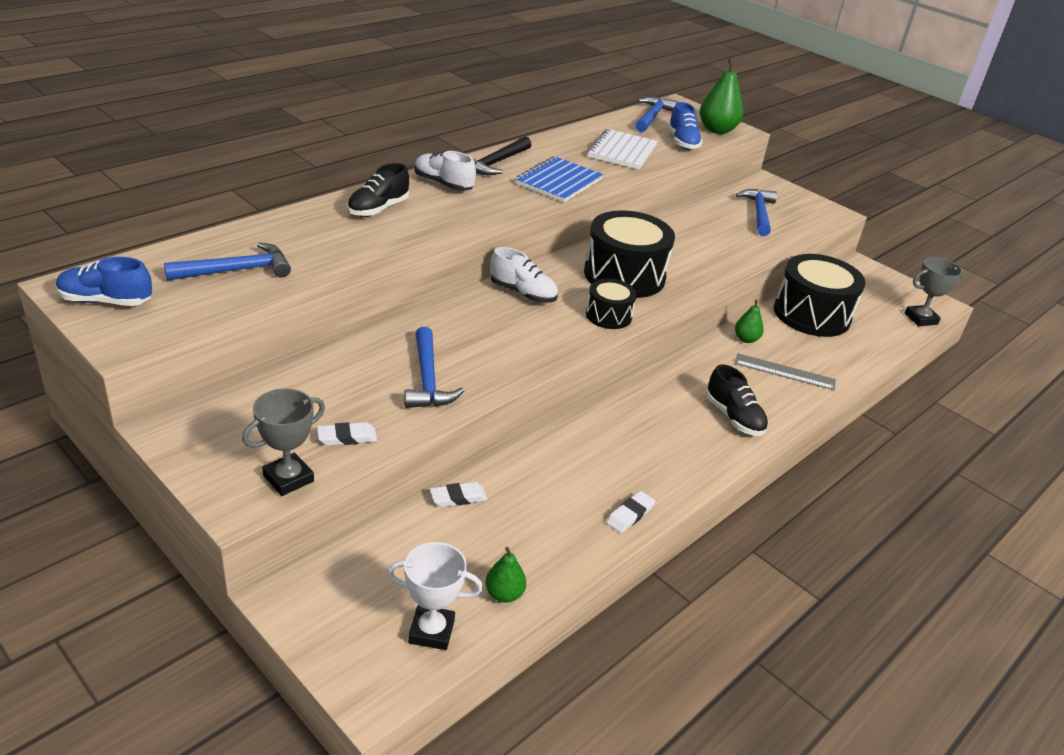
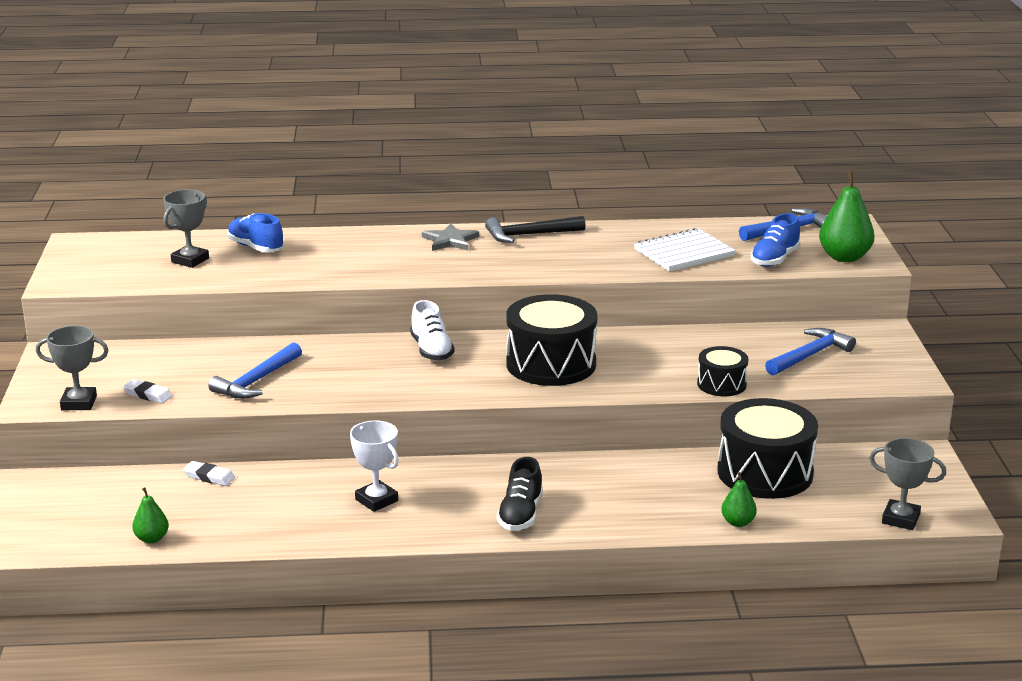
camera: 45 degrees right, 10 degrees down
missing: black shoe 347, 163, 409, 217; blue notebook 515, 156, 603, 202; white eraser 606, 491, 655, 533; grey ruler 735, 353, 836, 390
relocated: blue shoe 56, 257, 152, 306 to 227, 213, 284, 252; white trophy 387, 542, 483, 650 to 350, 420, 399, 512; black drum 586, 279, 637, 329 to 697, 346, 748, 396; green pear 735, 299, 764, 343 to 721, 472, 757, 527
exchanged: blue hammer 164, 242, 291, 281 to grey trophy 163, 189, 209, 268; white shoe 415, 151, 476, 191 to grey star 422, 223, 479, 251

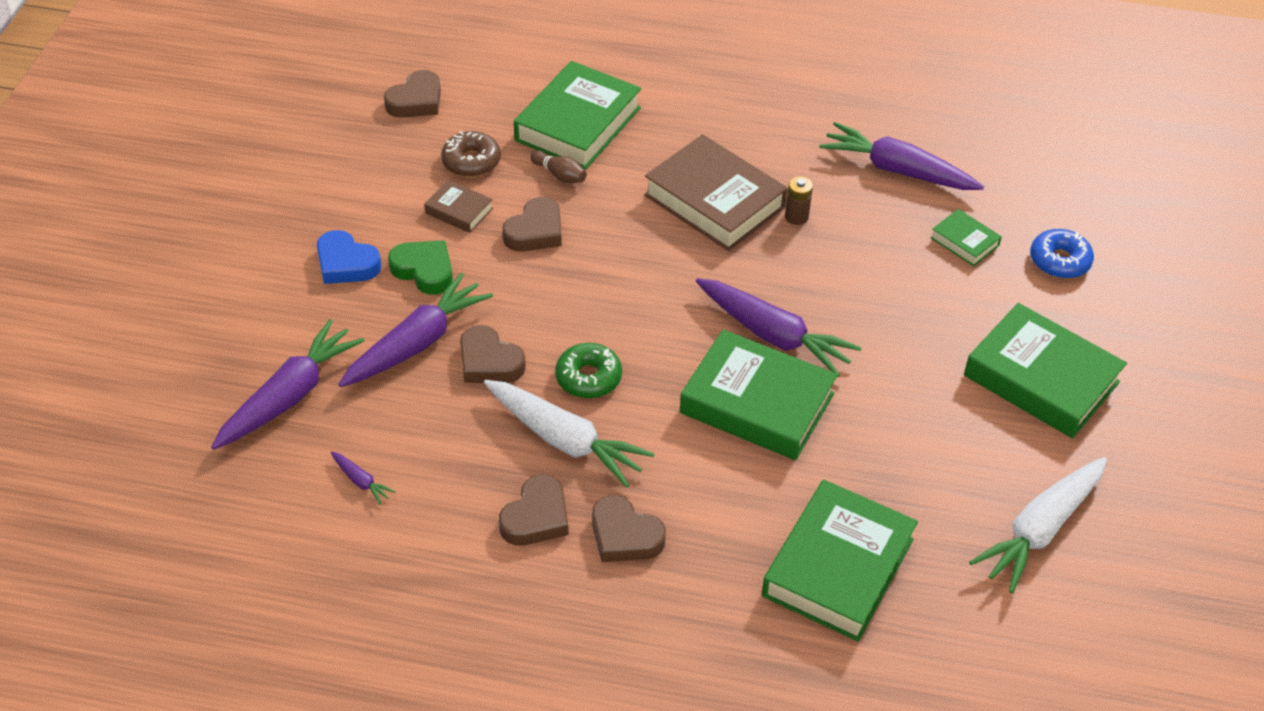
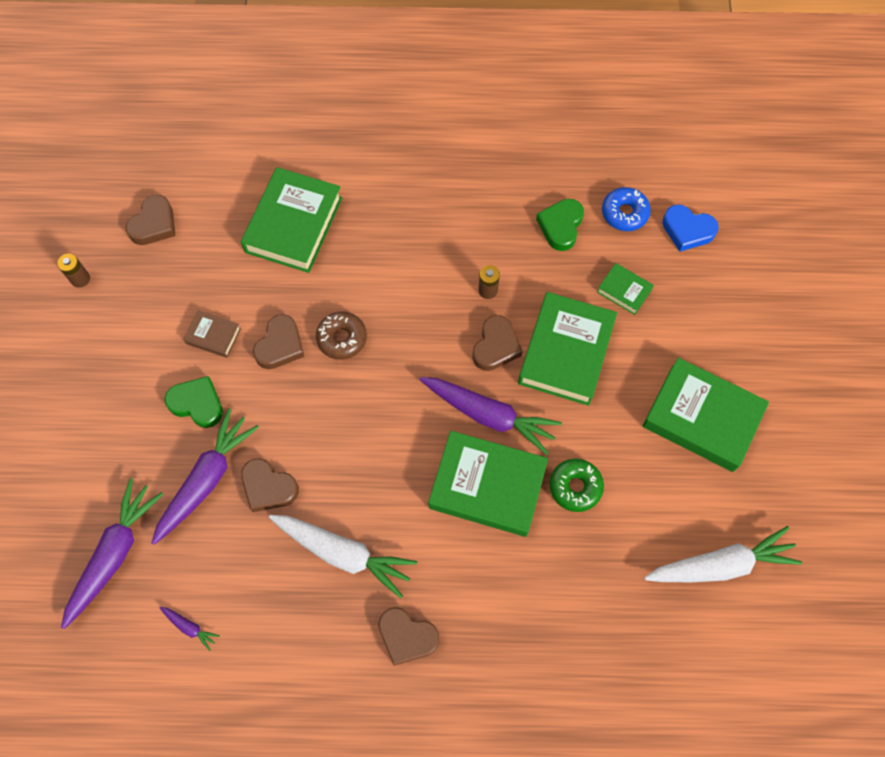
camera: 10 degrees left, 20 degrees up
missing: brown bowling pin 530, 150, 587, 183; brown book 644, 134, 788, 251
appeared: brown battery 57, 254, 90, 288
relocated: blue heart 317, 230, 381, 284 to 662, 204, 719, 252; brown donut 441, 131, 501, 177 to 316, 311, 367, 360; brown heart 499, 475, 569, 546 to 472, 315, 523, 371; green donut 555, 343, 622, 398 to 550, 459, 604, 512; green book 762, 480, 918, 642 to 518, 292, 617, 406; blue donut 1030, 229, 1094, 279 to 602, 187, 651, 231
exchanged: purple carrot 820, 122, 984, 190 to green heart 536, 199, 584, 251
spun: white carrot 969, 457, 1107, 593 = 644, 526, 802, 582 135 degrees counterclockwise

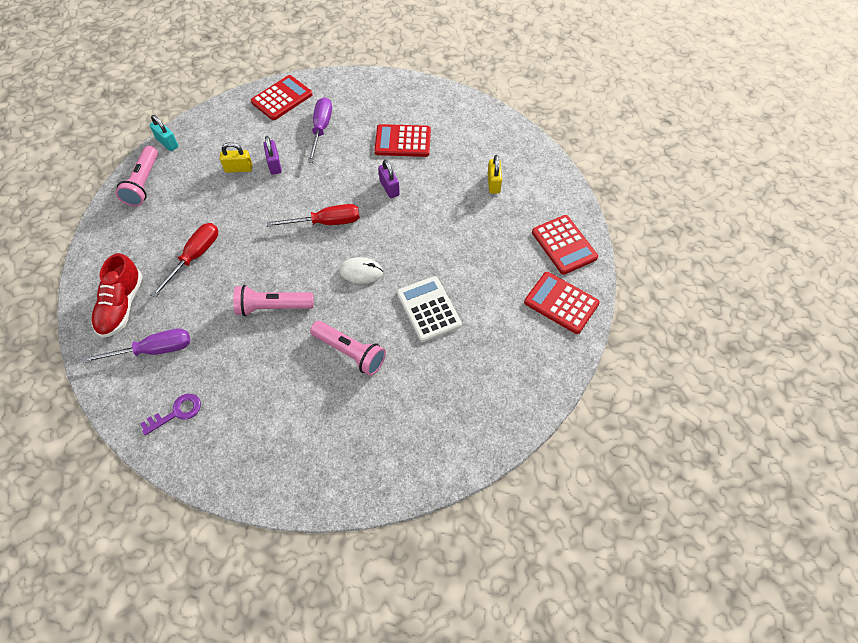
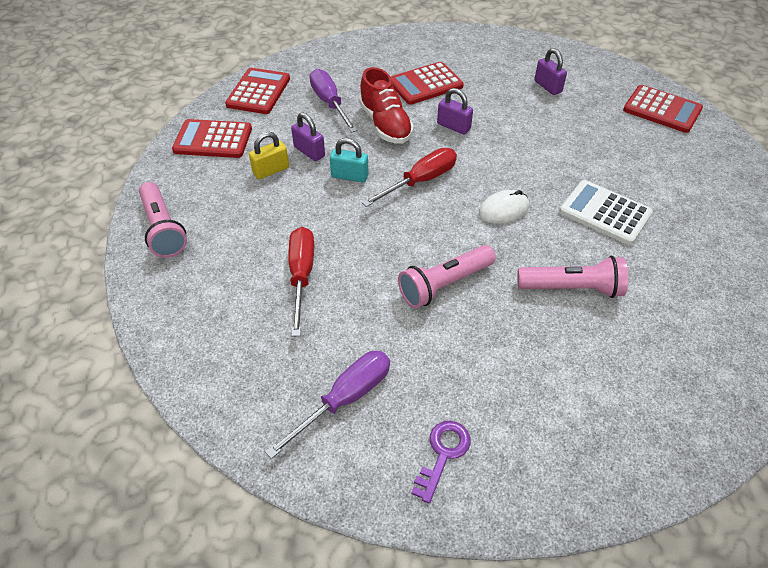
camera: 30 degrees left, 10 degrees down
relocated: red shoe 91, 253, 143, 338 to 359, 67, 414, 144; turquoise padlock 149, 115, 179, 151 to 330, 138, 368, 183; red calculator 524, 272, 600, 334 to 172, 119, 252, 158
colour: yellow padlock 488, 155, 502, 194 to purple padlock 534, 48, 567, 95

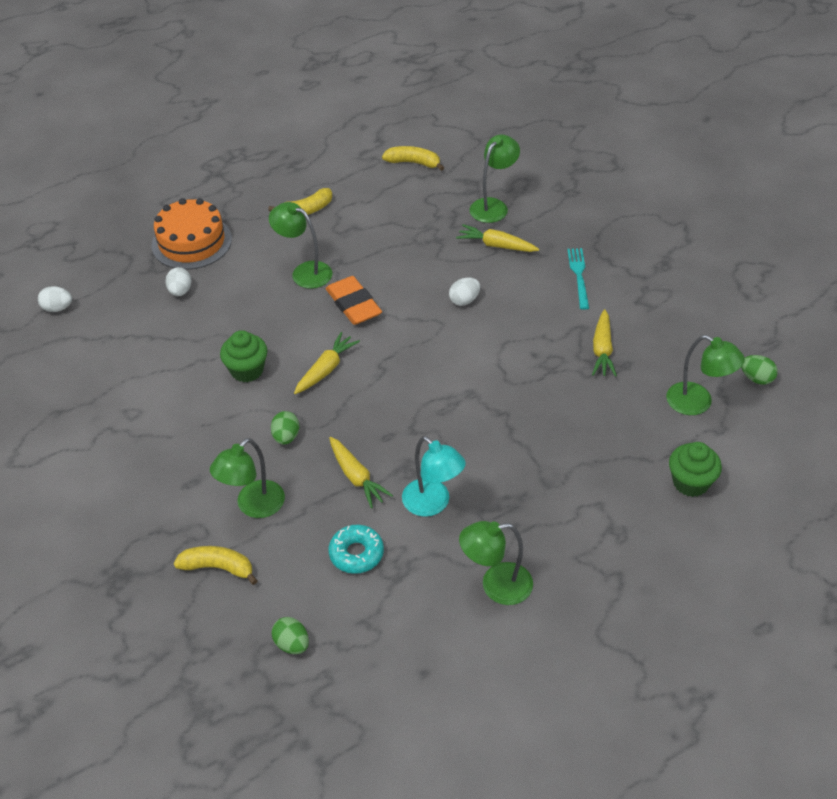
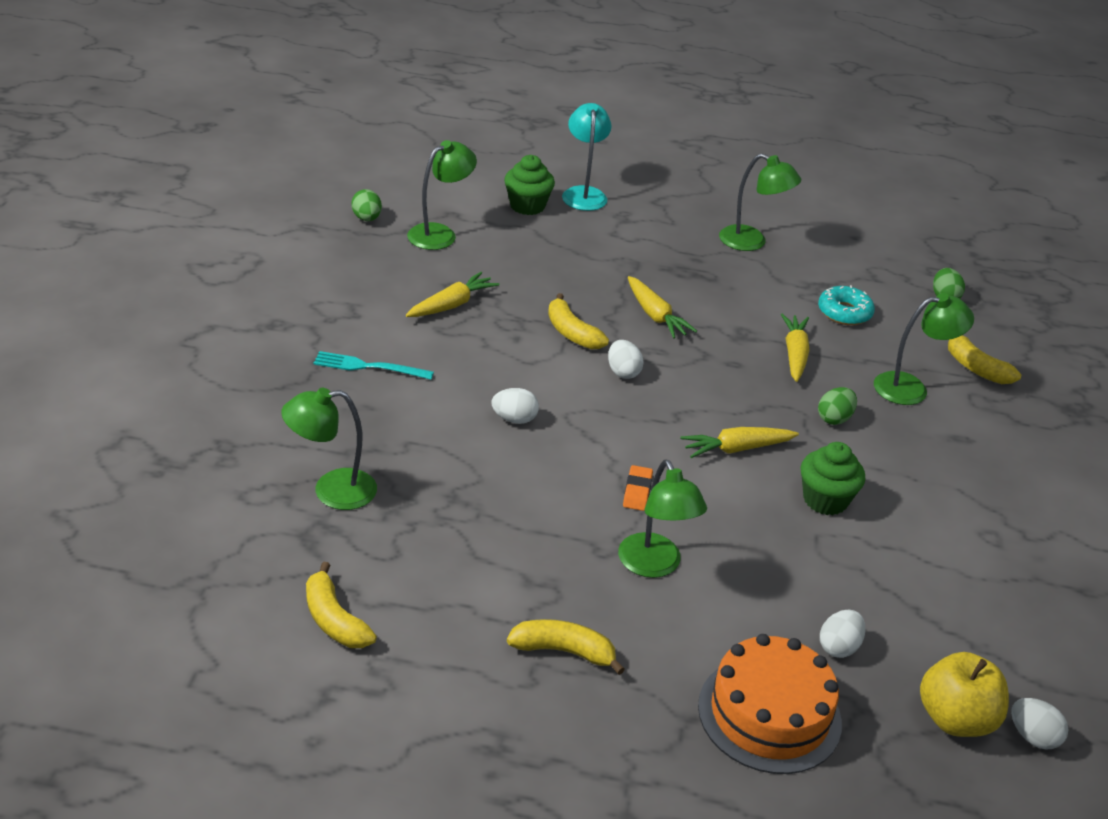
camera: 145 degrees left, 10 degrees down
appeared: yellow banana 548, 293, 609, 349; white egg 608, 340, 644, 379; yellow apple 920, 652, 1009, 737
relocated: turquoise lamp 402, 436, 466, 517 to 562, 103, 611, 211; yellow carrot 456, 224, 539, 252 to 628, 276, 697, 339
spun: turquoise fork 567, 248, 589, 310 = 314, 351, 434, 380 60 degrees clockwise; green lamp 666, 335, 745, 415 = 407, 140, 477, 250 60 degrees clockwise
size: orange eraser 326, 276, 382, 325 = 623, 465, 653, 511 x0.53

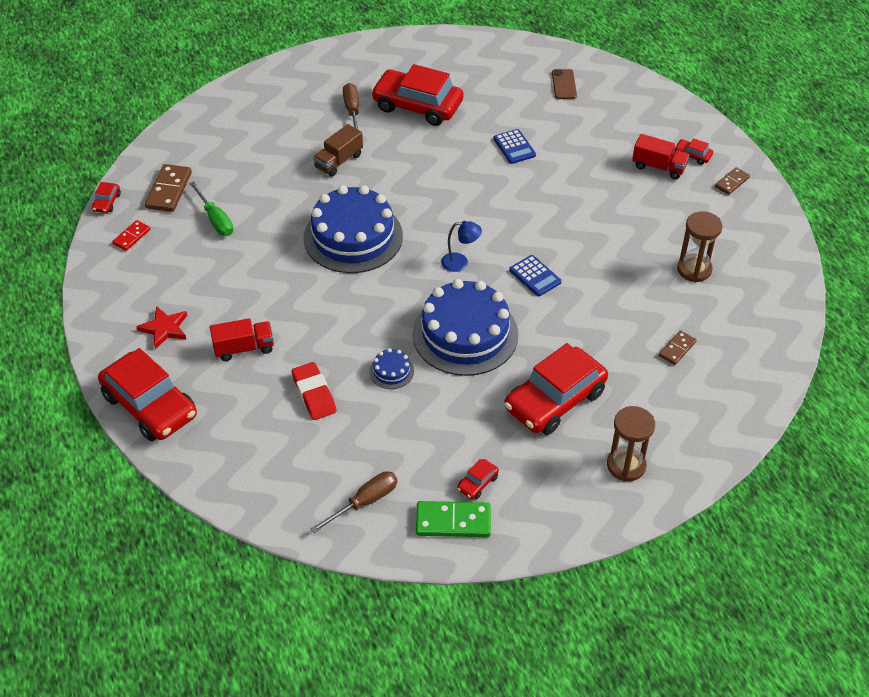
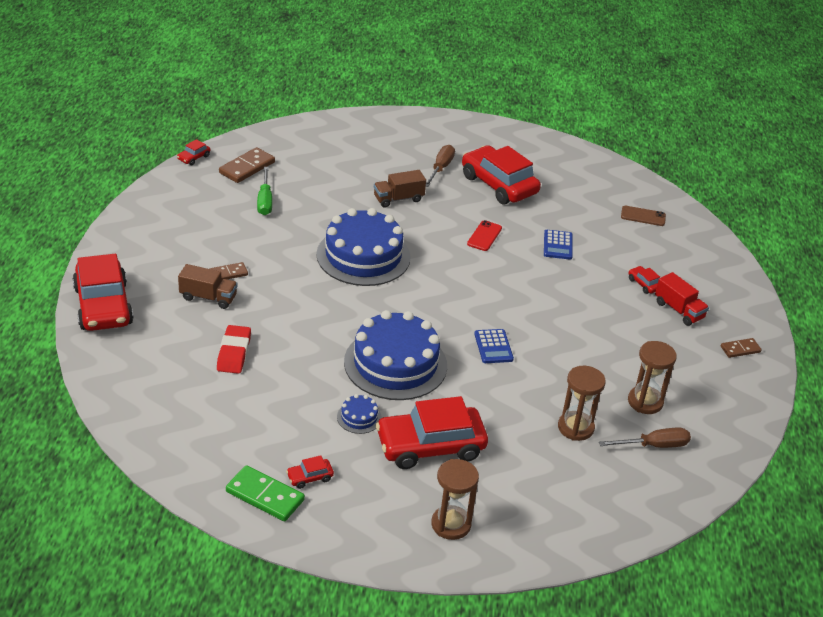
camera: 25 degrees right, 10 degrees down
missing: red domino 112, 220, 150, 251; red star 136, 306, 188, 349; blue lamp 441, 221, 482, 272
appeared: red phone 467, 220, 502, 251; brown hourglass 558, 366, 606, 441
relocated: brown screwdriver 311, 471, 397, 533 to 599, 427, 691, 448; blue cake 369, 348, 414, 389 to 337, 394, 382, 434; brown domino 659, 330, 696, 365 to 209, 262, 248, 280; red car 674, 138, 713, 165 to 628, 266, 660, 294
colour: red truck 210, 318, 274, 361 to brown truck 178, 264, 238, 309
spun: brown phone 552, 69, 577, 99 = 621, 206, 666, 226 75 degrees clockwise

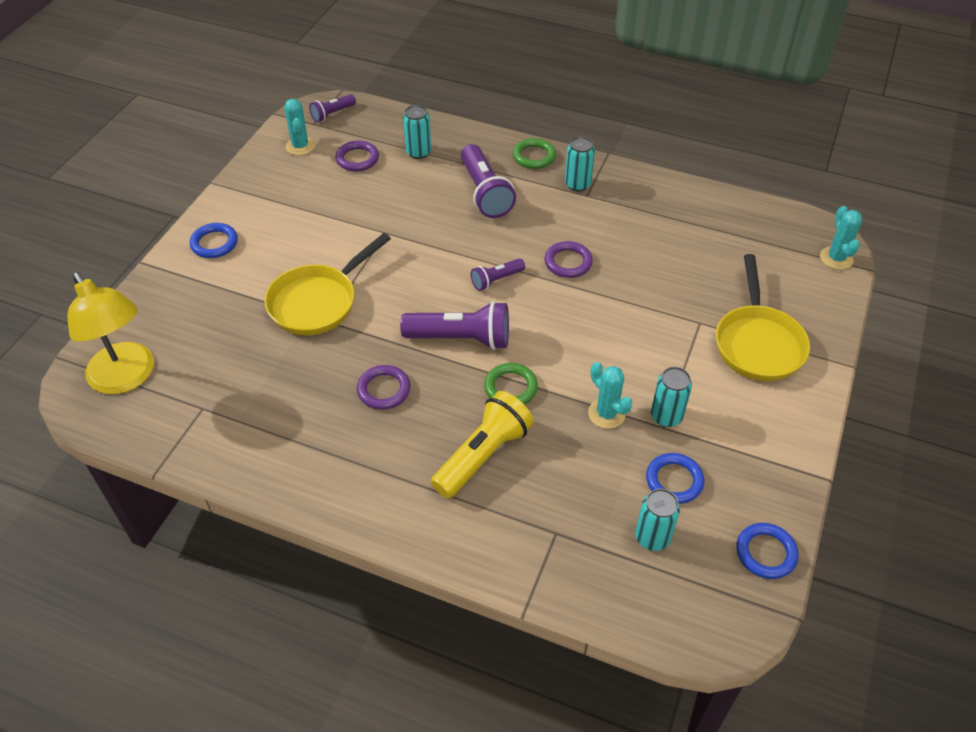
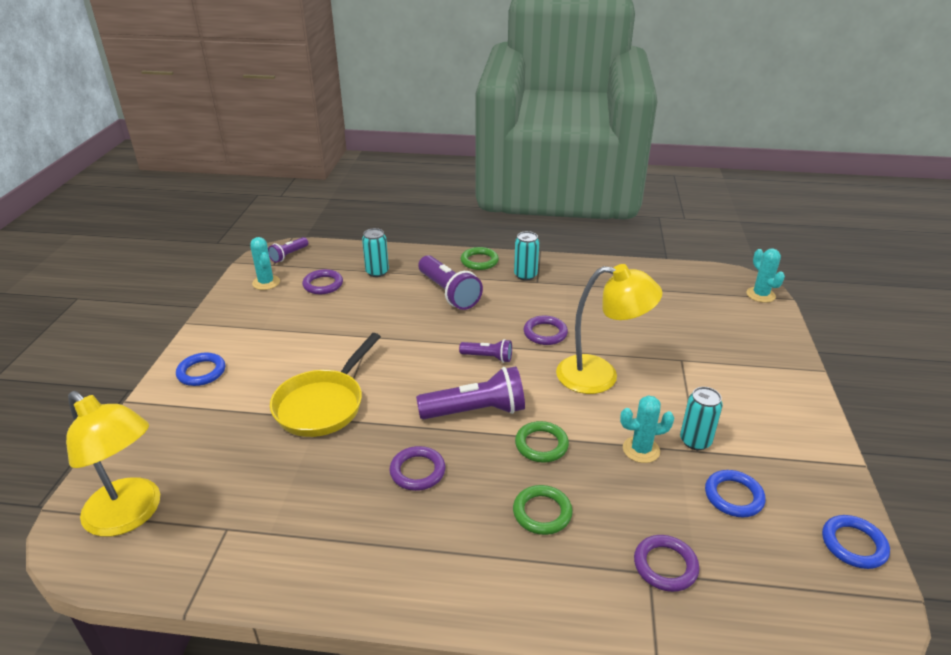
camera: 15 degrees left, 15 degrees down
missing: turquoise can 635, 489, 680, 551; yellow pan 716, 254, 810, 381
appeared: yellow lamp 556, 264, 662, 394; purple ring 634, 535, 699, 592
exchanged: yellow flashlight 431, 391, 534, 499 to green ring 513, 485, 573, 535
spun: purple flashlight 471, 259, 525, 291 = 459, 339, 512, 363 120 degrees counterclockwise; turquoise cactus 588, 362, 632, 429 = 620, 395, 674, 463 45 degrees counterclockwise

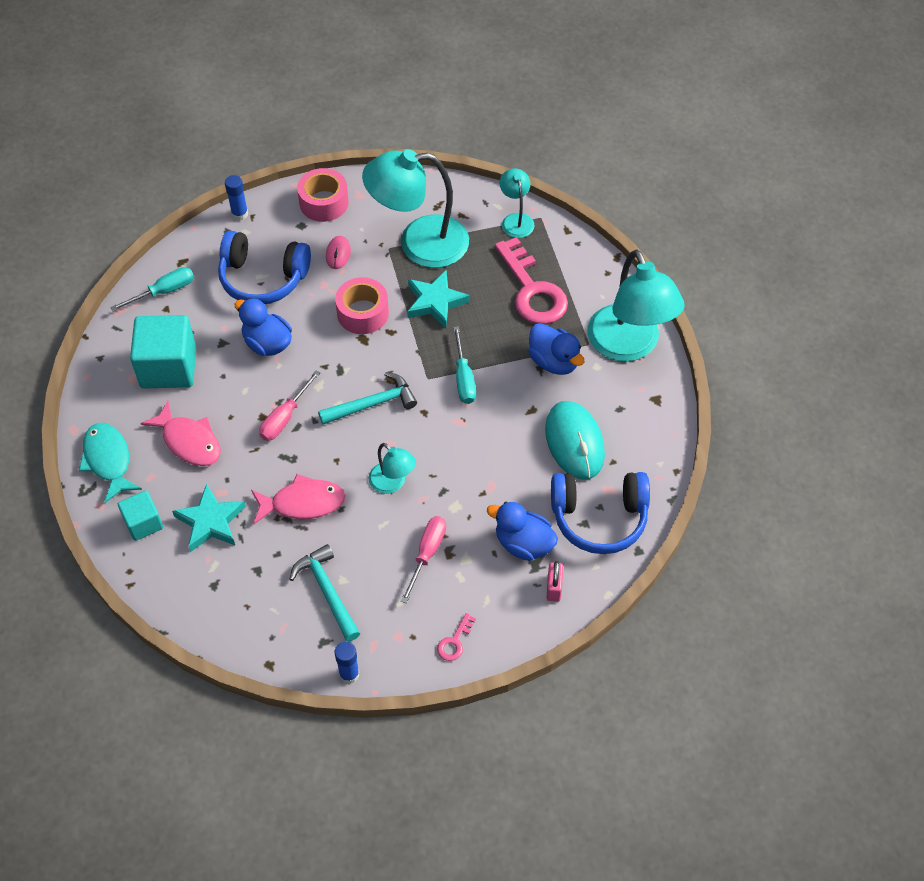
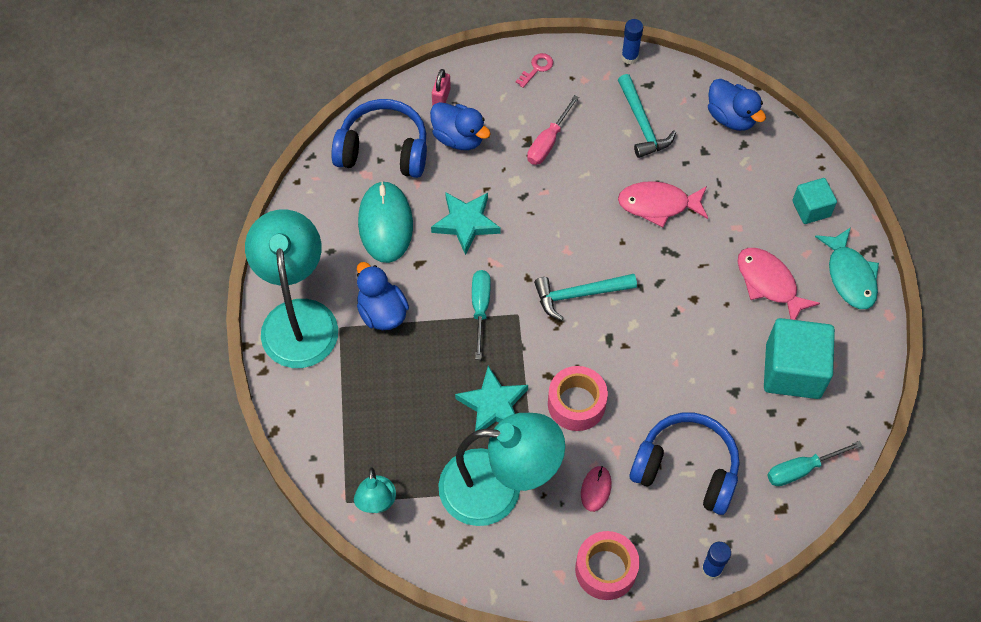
camera: 170 degrees left, 5 degrees up
missing: pink screwdriver 259, 370, 320, 441; turquoise lamp 369, 443, 416, 494; pink key 495, 237, 568, 324
relocated: turquoise star 172, 484, 246, 552 to 431, 192, 501, 255; blue duck 234, 298, 292, 356 to 708, 79, 766, 131

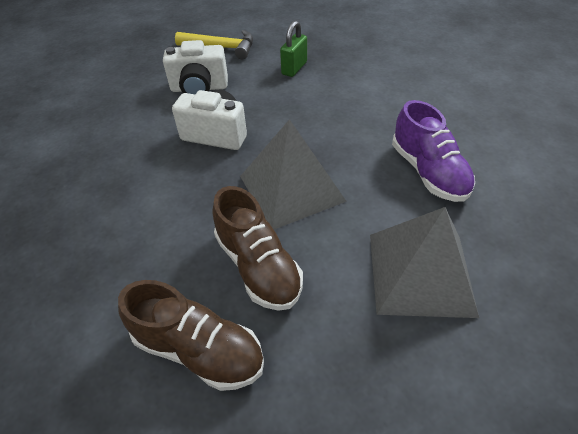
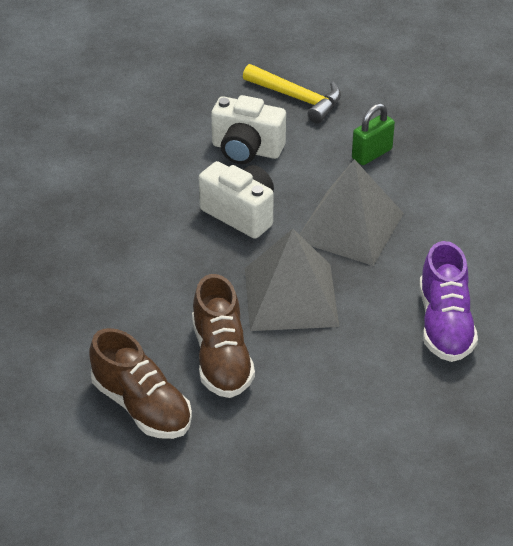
camera: 20 degrees right, 5 degrees down
relocated: grey pyramid 370, 207, 479, 318 to 299, 159, 404, 266

